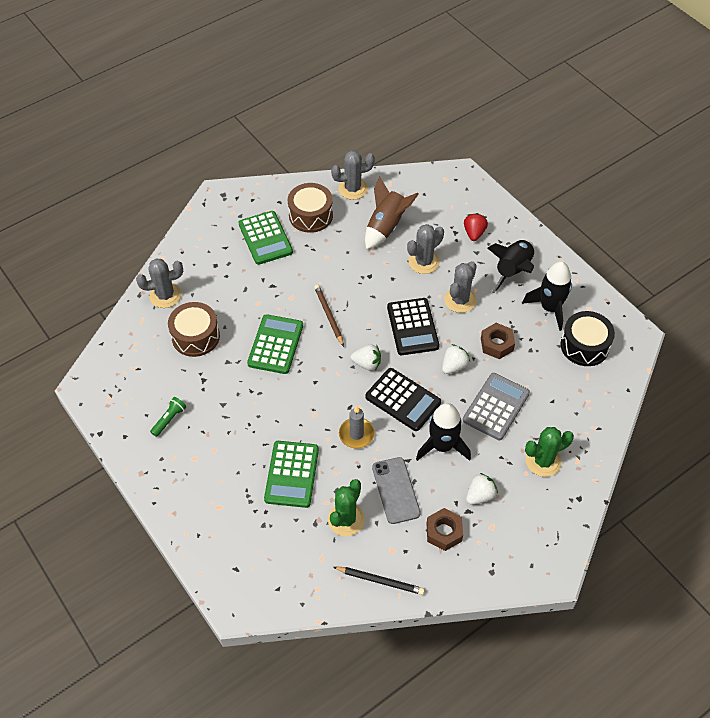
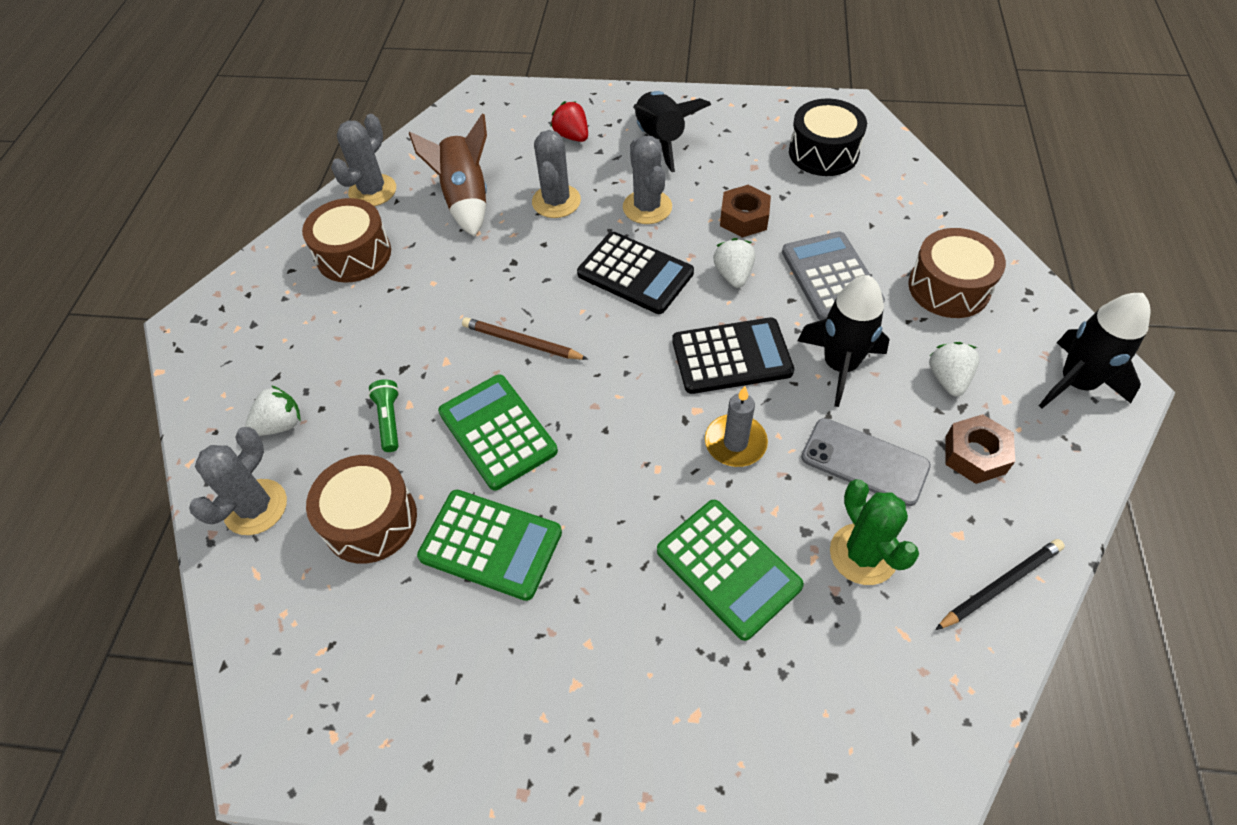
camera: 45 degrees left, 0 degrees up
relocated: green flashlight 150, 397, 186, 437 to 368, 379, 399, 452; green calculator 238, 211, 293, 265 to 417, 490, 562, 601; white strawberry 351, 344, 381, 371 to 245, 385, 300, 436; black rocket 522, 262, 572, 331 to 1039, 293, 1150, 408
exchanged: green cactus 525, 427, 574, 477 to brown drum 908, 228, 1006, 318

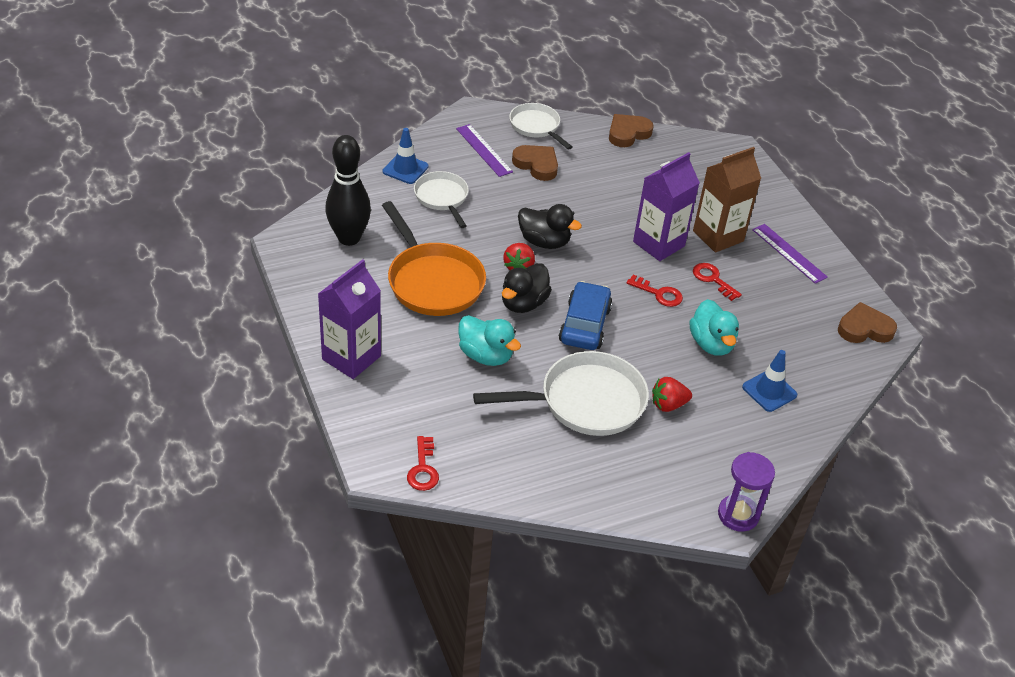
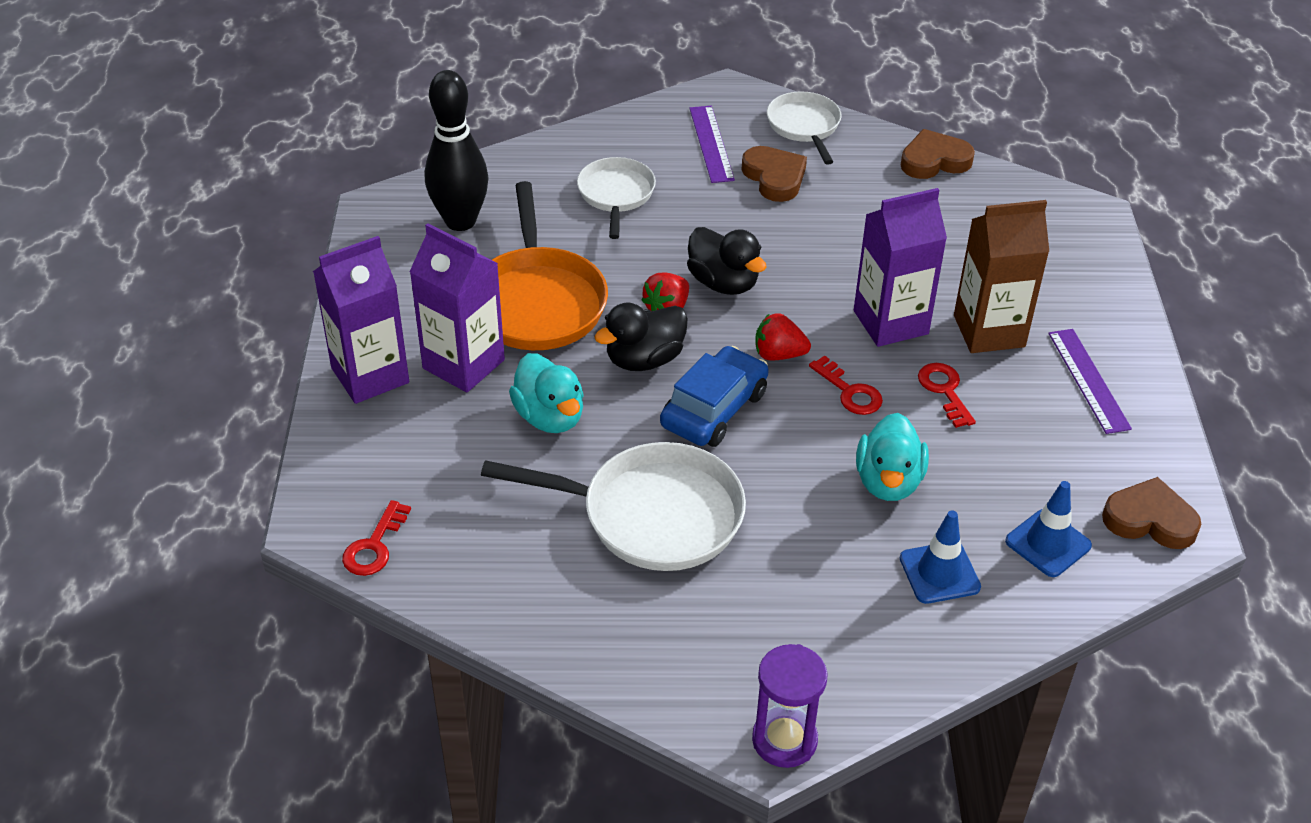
camera: 25 degrees right, 0 degrees up
appeared: purple carton 410, 223, 505, 392
relocated: blue traffic cone 383, 128, 428, 184 to 1005, 481, 1092, 577; red strawberry 652, 377, 692, 412 to 755, 313, 811, 360

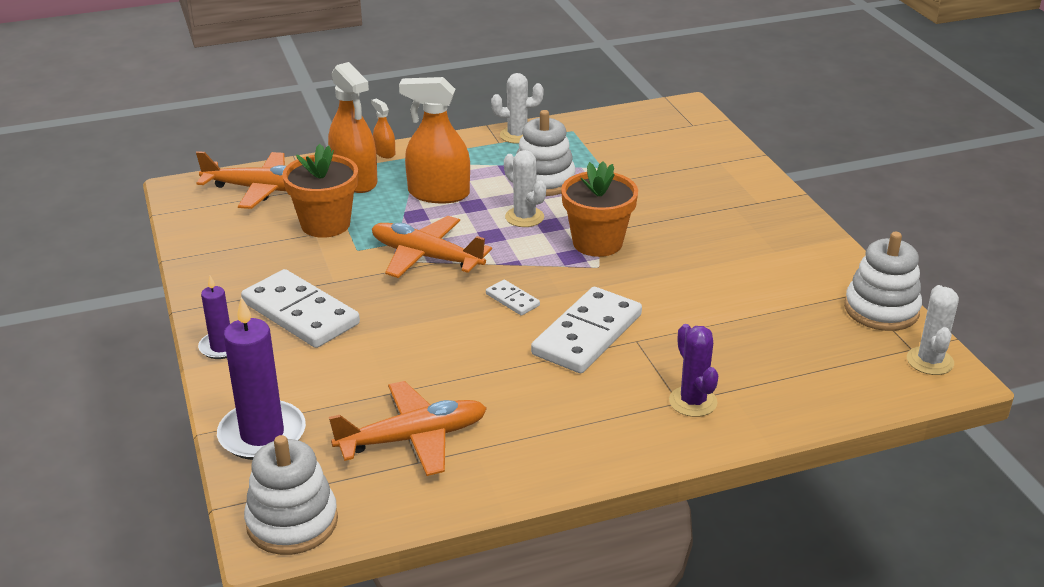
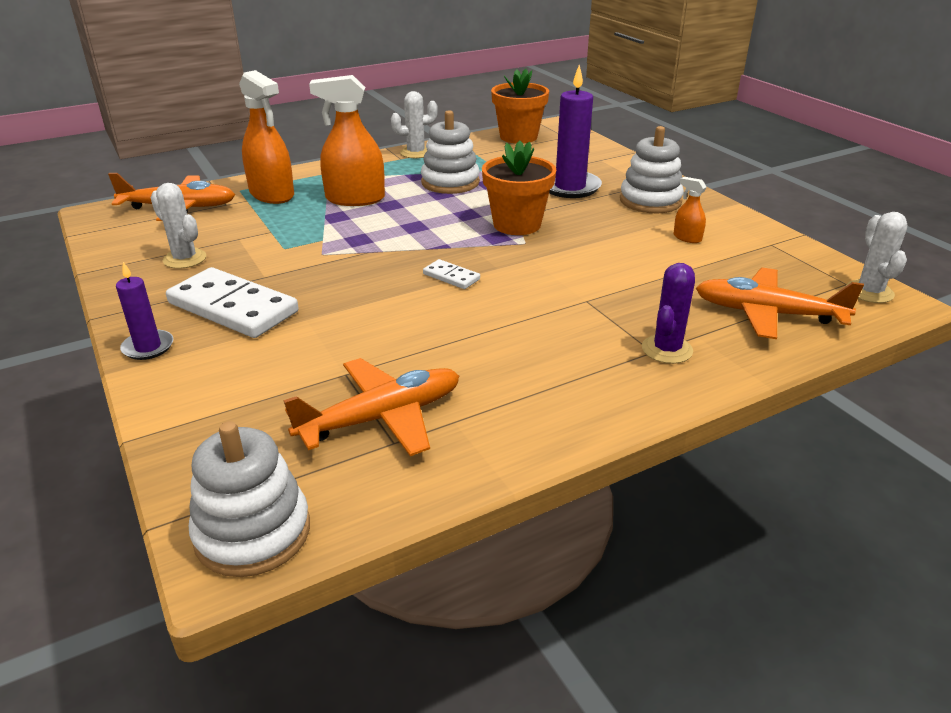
camera: 10 degrees left, 0 degrees up
missing: white domino 531, 287, 642, 373
relocated: purple candle 217, 297, 306, 460 to 549, 65, 602, 198; orange flower pot 282, 144, 358, 238 to 491, 69, 549, 143; orange spray bottle 371, 99, 395, 158 to 673, 177, 707, 243; orange plane 372, 216, 492, 278 to 696, 268, 864, 339; white cactus 504, 150, 546, 227 to 150, 183, 206, 269; white stacking toy 844, 232, 922, 331 to 620, 126, 684, 213
spun: purple cactus 669, 324, 718, 417 = 642, 263, 695, 364 60 degrees clockwise

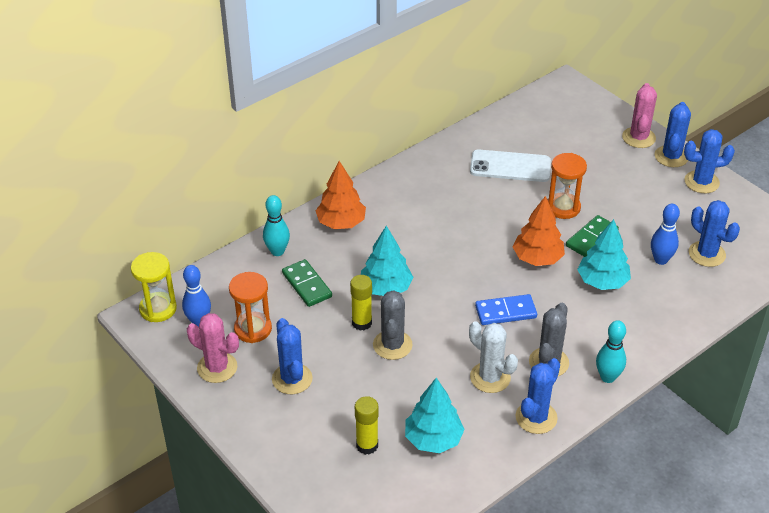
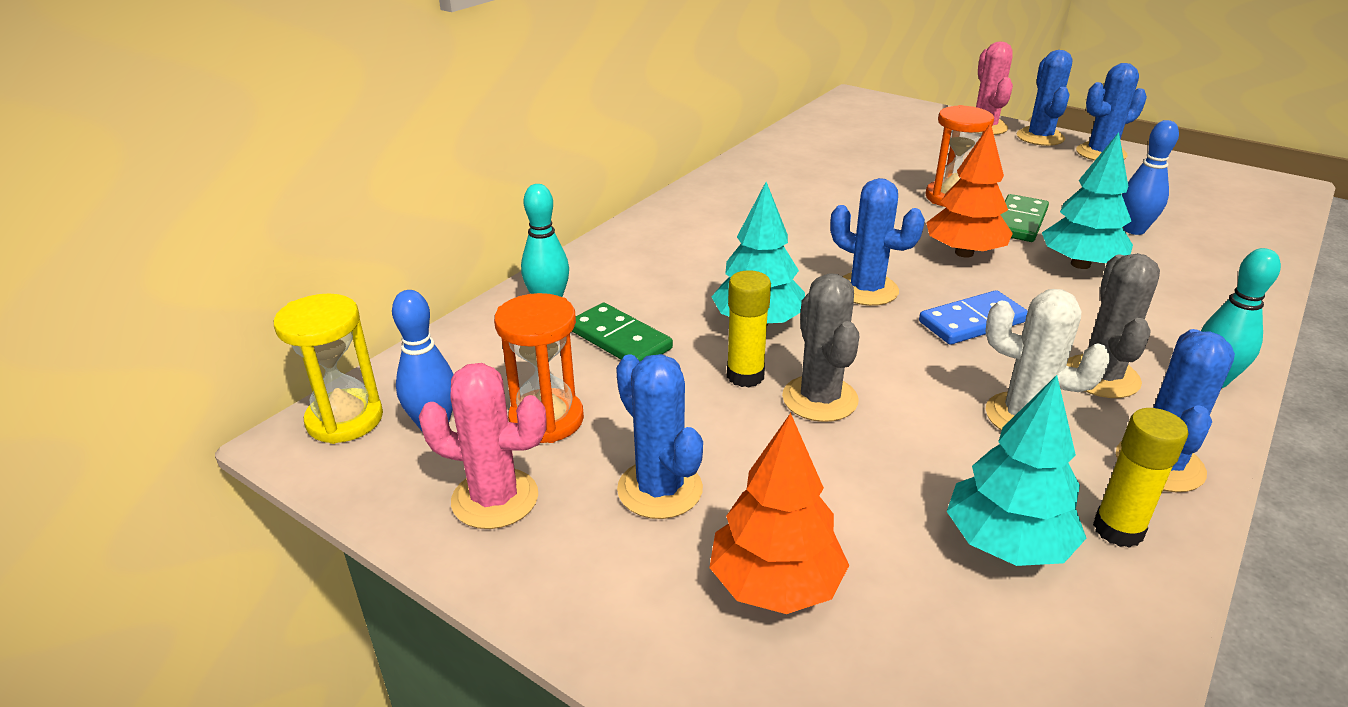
camera: 15 degrees left, 10 degrees down
missing: white phone 470, 150, 551, 182
relocated: orange tree 316, 161, 366, 229 to 709, 413, 849, 614; yellow glue stick 355, 396, 379, 455 to 1093, 408, 1188, 548; blue cactus 689, 200, 740, 267 to 830, 178, 925, 306

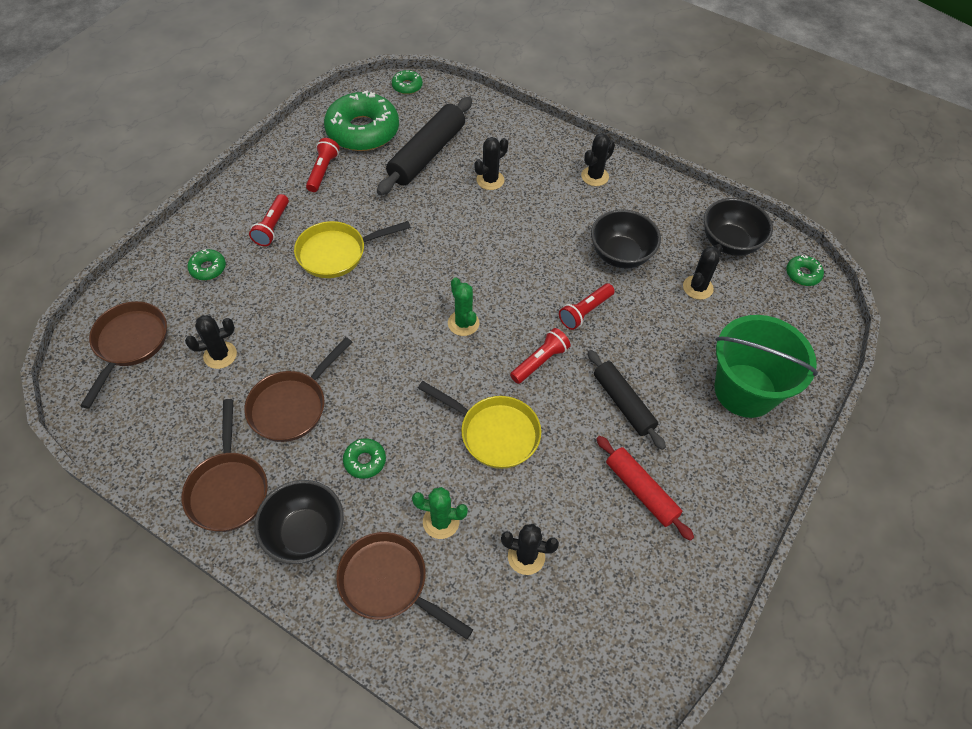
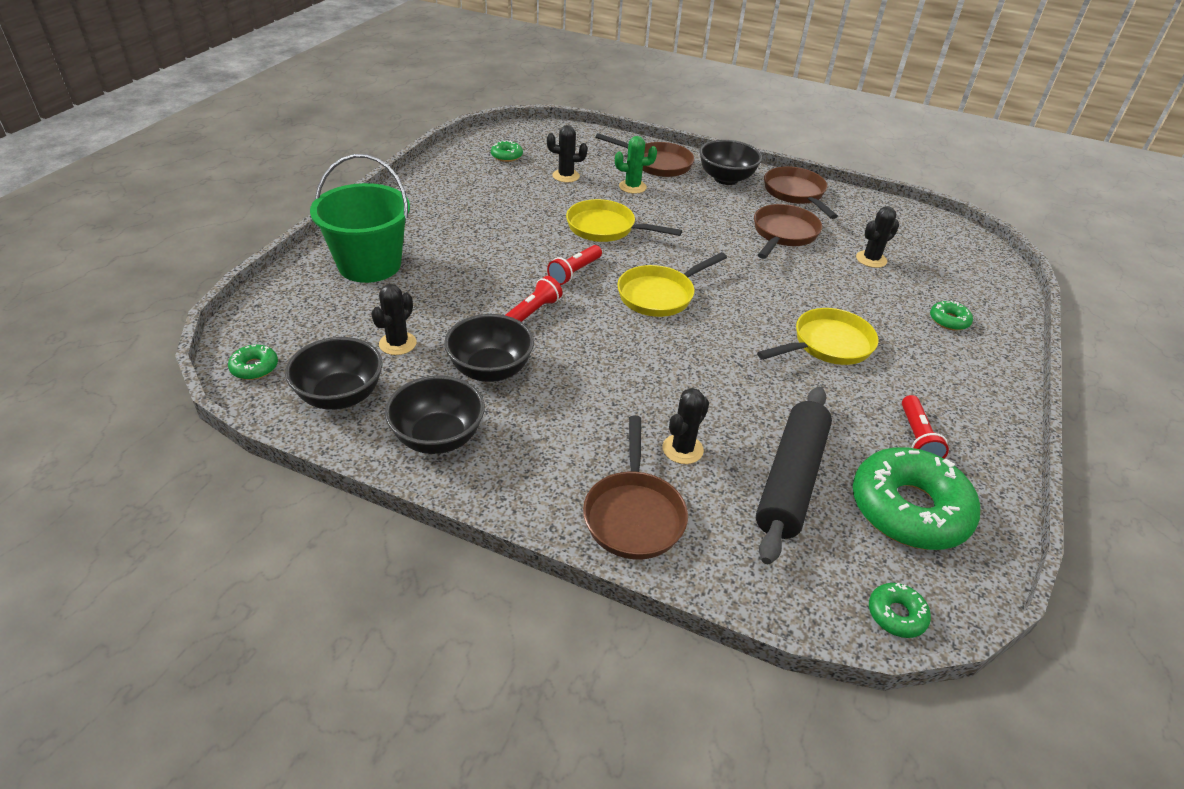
camera: 170 degrees right, 15 degrees down
missing: red flashlight 249, 194, 289, 246; black cactus 581, 133, 615, 186; black rolling pin 588, 350, 666, 450; red rolling pin 596, 436, 694, 541
appeared: black bowl 385, 376, 485, 454
relocated: brown pan 80, 301, 167, 409 to 583, 416, 688, 560; green donut 343, 438, 386, 479 to 491, 140, 523, 162
exchanged: green cactus 448, 277, 479, 336 to yellow pan 617, 252, 727, 317

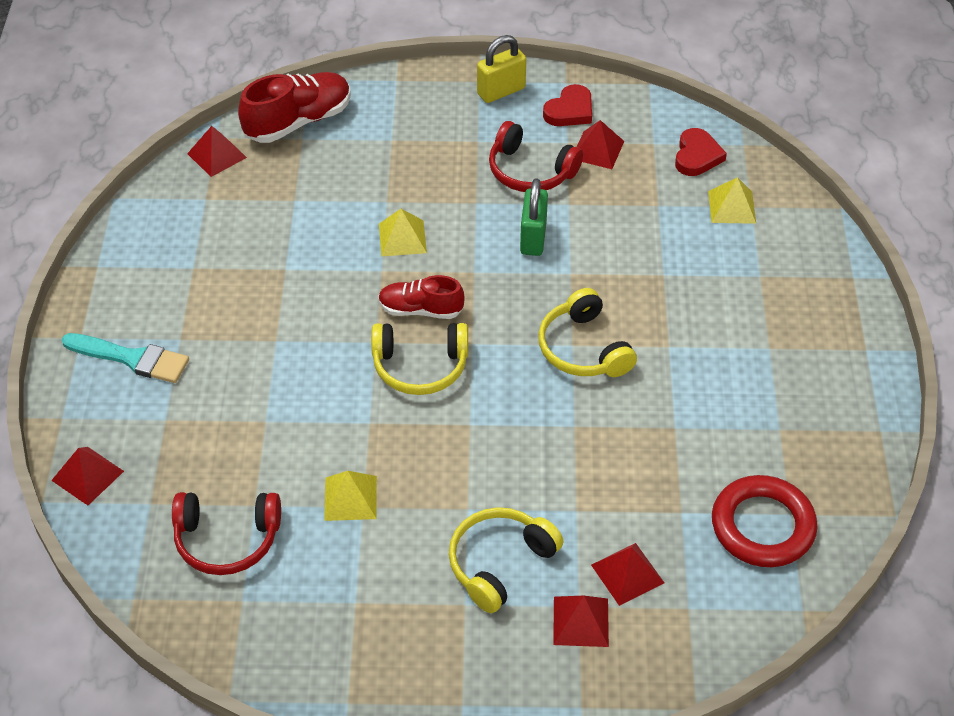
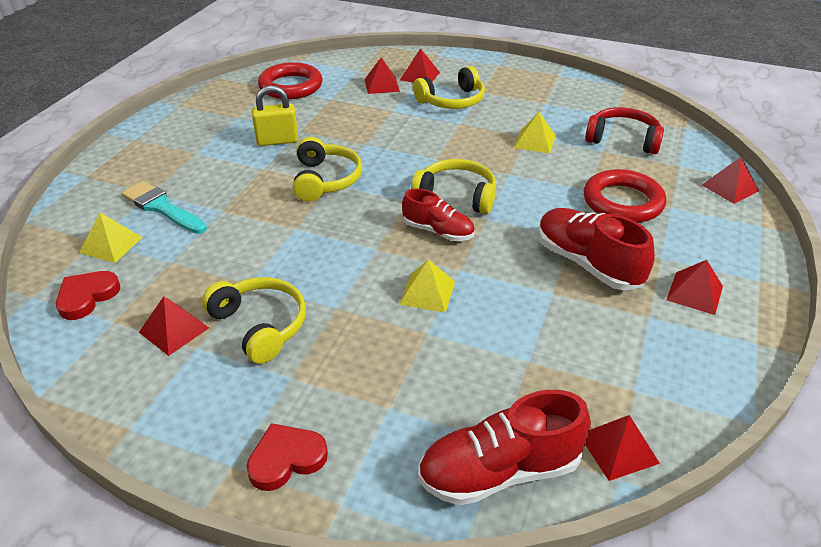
camera: 160 degrees left, 10 degrees down
missing: green padlock 520, 178, 548, 256
appeared: red shoe 538, 208, 655, 290; red ring 583, 169, 666, 223; red pyramid 667, 260, 723, 315
relocated: turquoise brush 61, 333, 189, 383 to 121, 181, 207, 234; yellow padlock 477, 35, 526, 103 to 252, 85, 298, 146; red heart 543, 84, 592, 126 to 246, 423, 328, 491
colour: red headphones 489, 121, 583, 192 to yellow headphones 202, 277, 306, 364

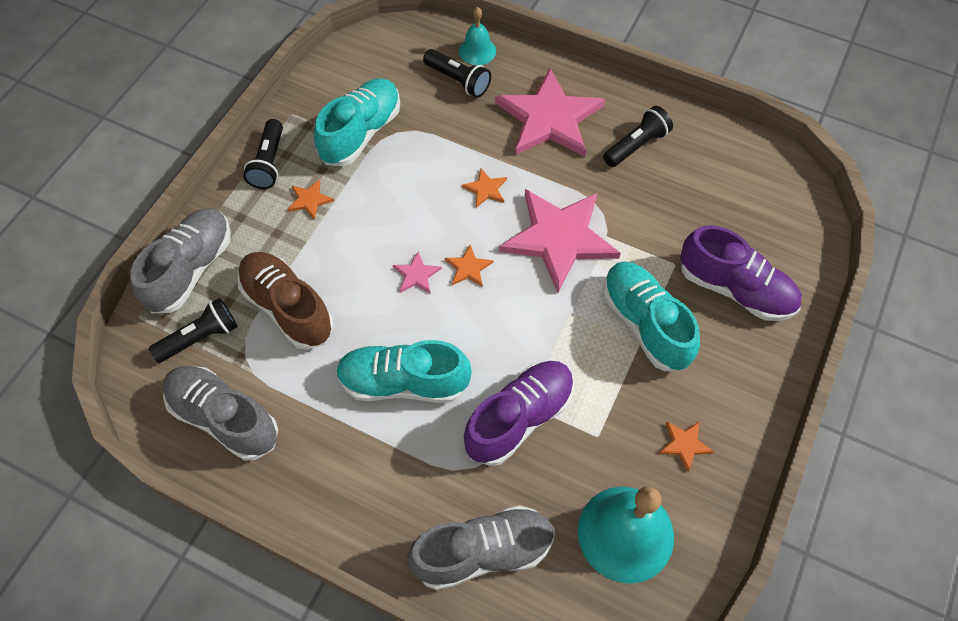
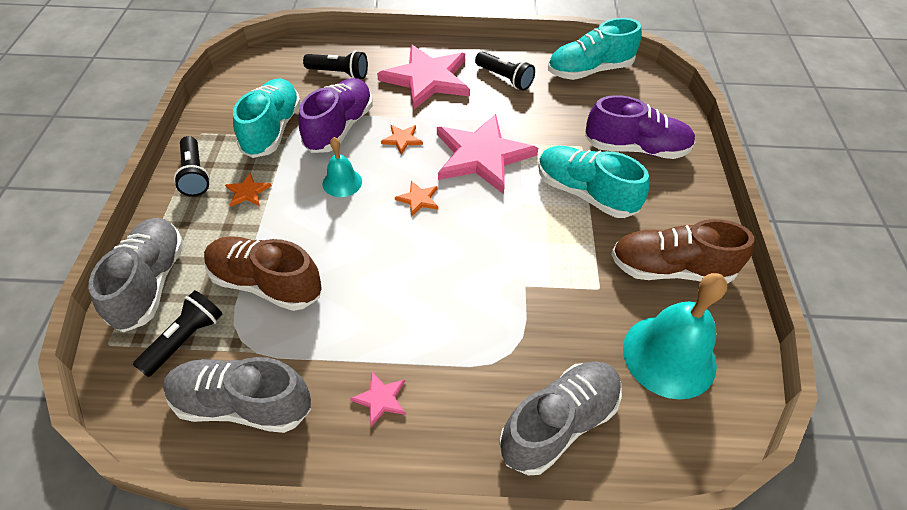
camera: 25 degrees left, 10 degrees down
relocated: turquoise shoe 336, 340, 472, 403 to 548, 18, 642, 80; pink star 393, 251, 442, 293 to 350, 372, 406, 427; turquoise bell 459, 7, 496, 65 to 323, 137, 362, 197; purple shoe 464, 361, 574, 466 to 298, 78, 372, 153
exchanged: orange star 659, 421, 714, 472 to brown shoe 611, 219, 754, 284
spun: black flashlight 603, 106, 673, 167 = 475, 52, 535, 91 105 degrees clockwise

